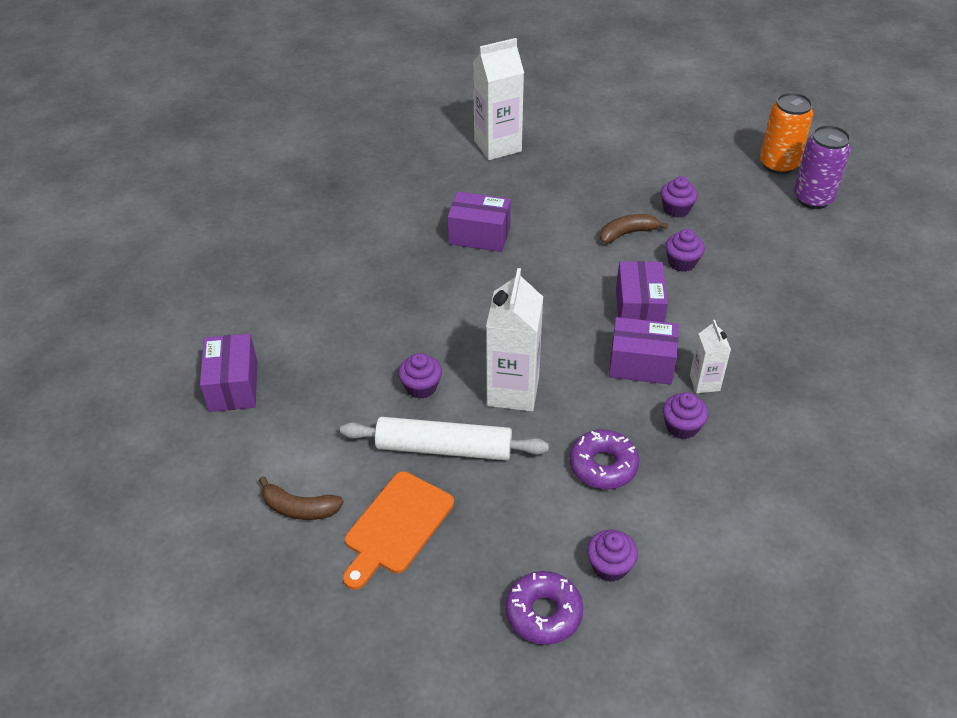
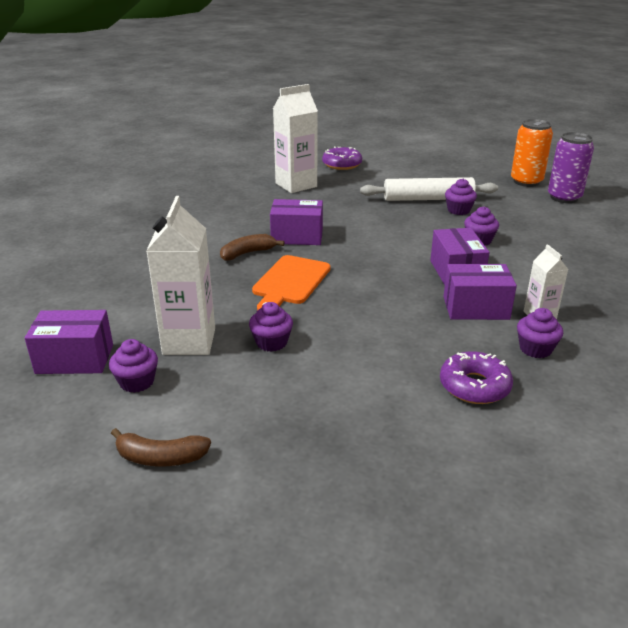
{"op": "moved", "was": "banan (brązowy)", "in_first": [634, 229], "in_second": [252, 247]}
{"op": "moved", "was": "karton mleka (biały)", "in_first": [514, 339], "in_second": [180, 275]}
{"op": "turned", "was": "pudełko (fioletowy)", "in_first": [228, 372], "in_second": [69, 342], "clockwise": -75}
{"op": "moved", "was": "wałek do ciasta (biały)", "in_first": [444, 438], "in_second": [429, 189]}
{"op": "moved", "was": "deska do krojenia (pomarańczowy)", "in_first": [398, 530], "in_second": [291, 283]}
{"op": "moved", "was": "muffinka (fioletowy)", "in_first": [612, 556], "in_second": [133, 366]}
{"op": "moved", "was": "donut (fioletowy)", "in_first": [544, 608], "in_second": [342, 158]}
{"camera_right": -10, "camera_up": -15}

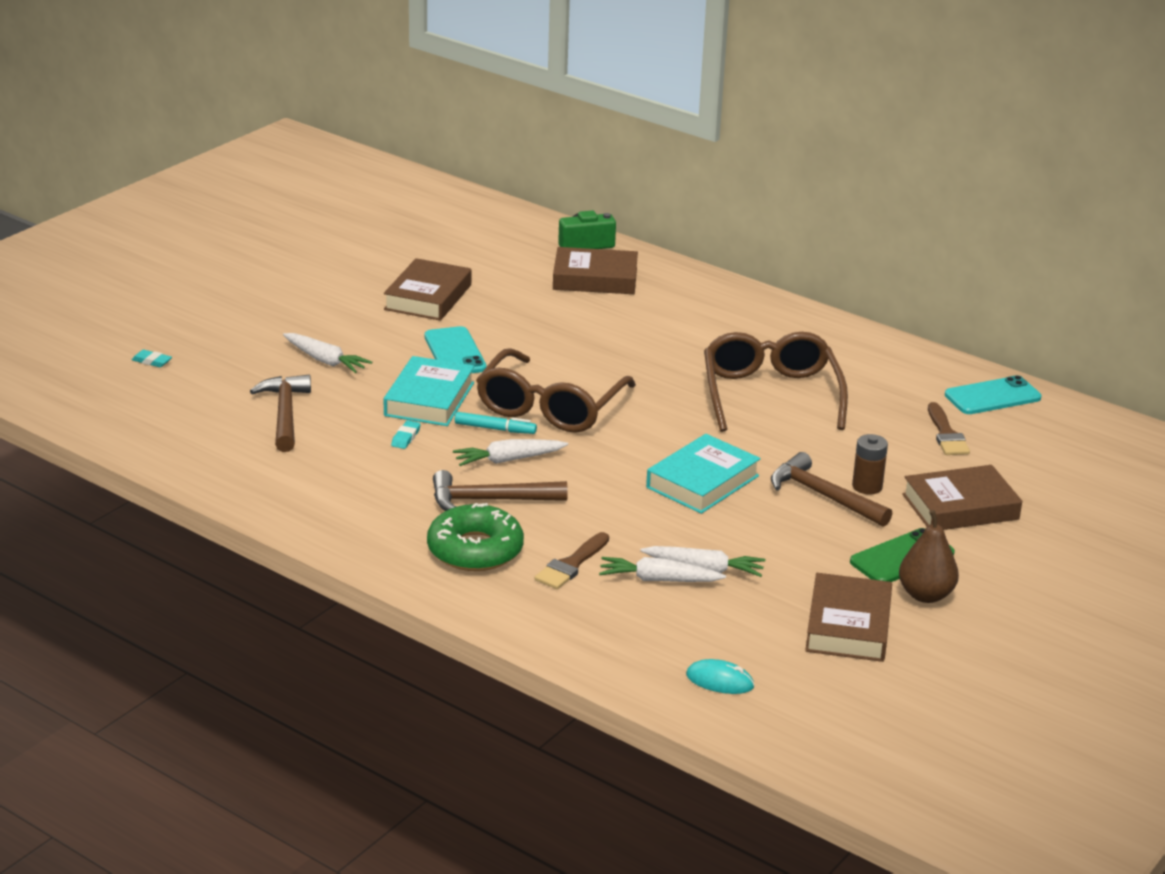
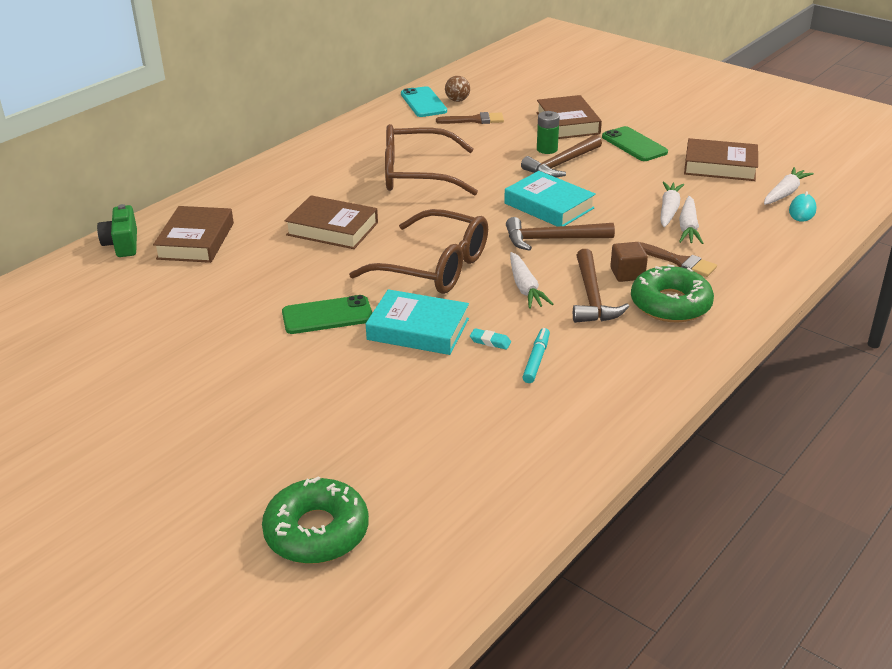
{"op": "moved", "was": "książka (brązowy)", "in_first": [427, 289], "in_second": [331, 222]}
{"op": "recoloured", "was": "telefon (turkusowy)", "now": "telefon (zielony)", "in_first": [456, 349], "in_second": [327, 314]}
{"op": "moved", "was": "marchewka (biały)", "in_first": [328, 353], "in_second": [789, 186]}
{"op": "replaced", "was": "gumka do mazania (turkusowy)", "now": "donut (zielony)", "in_first": [152, 358], "in_second": [315, 520]}
{"op": "moved", "was": "młotek (brązowy)", "in_first": [280, 413], "in_second": [560, 234]}
{"op": "moved", "was": "flamaster (turkusowy)", "in_first": [496, 423], "in_second": [536, 355]}
{"op": "recoloured", "was": "bateria (brązowy)", "now": "bateria (zielony)", "in_first": [870, 464], "in_second": [548, 132]}
{"op": "removed", "was": "gruszka (brązowy)", "in_first": [929, 556]}
{"op": "added", "now": "piłka (brązowy)", "in_second": [457, 89]}
{"op": "added", "now": "sześcian (brązowy)", "in_second": [629, 262]}
{"camera_right": -85, "camera_up": 5}

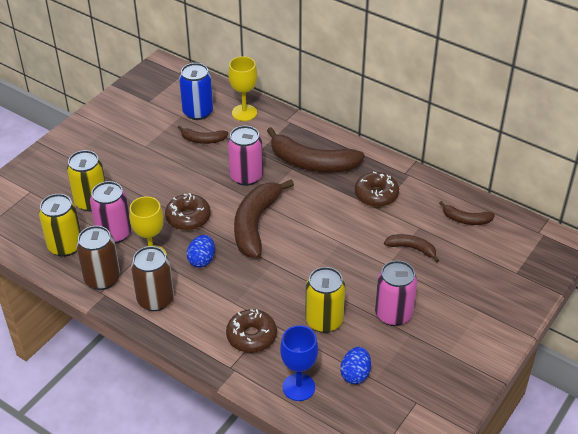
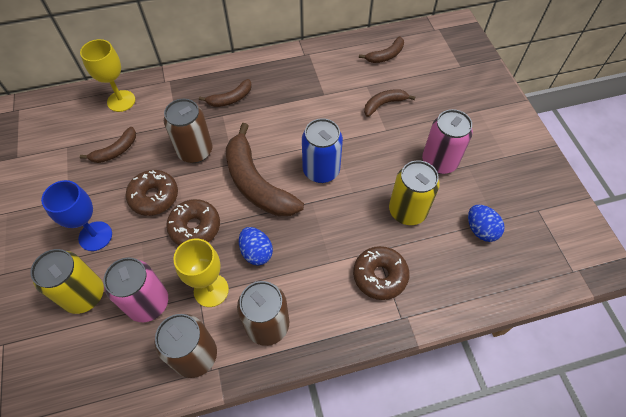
{"op": "moved", "was": "puszka (niebieski)", "in_first": [196, 91], "in_second": [322, 150]}
{"op": "recoloured", "was": "puszka (różowy)", "now": "puszka (brązowy)", "in_first": [245, 156], "in_second": [188, 131]}
{"op": "resized", "was": "banan (brązowy)", "in_first": [316, 149], "in_second": [225, 93], "ratio": 0.51}
{"op": "moved", "was": "donut (brązowy)", "in_first": [377, 189], "in_second": [151, 193]}
{"op": "removed", "was": "puszka (żółty)", "in_first": [60, 225]}
{"op": "moved", "was": "kielich (niebieski)", "in_first": [299, 363], "in_second": [76, 215]}
{"camera_right": -50, "camera_up": 15}

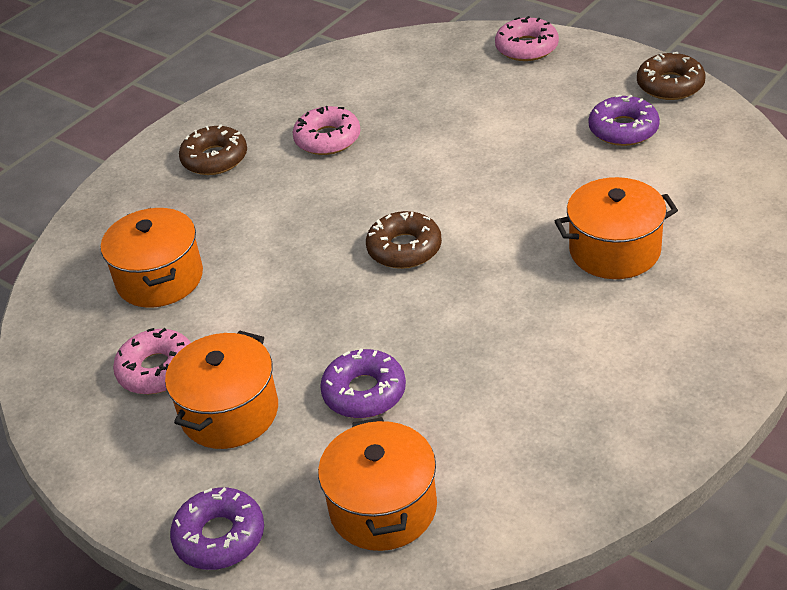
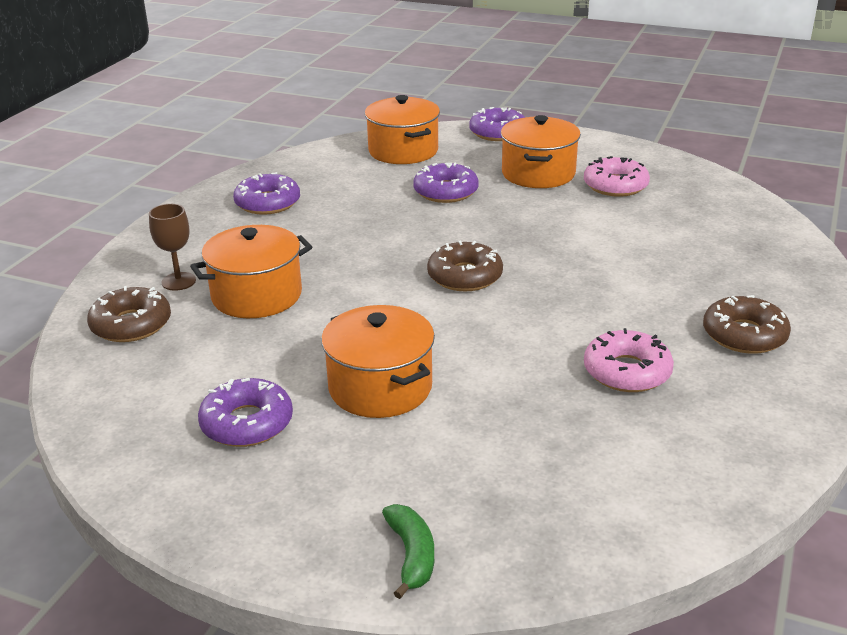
{"op": "replaced", "was": "donut (różowy)", "now": "banan (zielony)", "in_first": [527, 38], "in_second": [408, 551]}
{"op": "moved", "was": "donut (brązowy)", "in_first": [671, 76], "in_second": [129, 314]}
{"op": "moved", "was": "garnek (pomarańczowy)", "in_first": [152, 258], "in_second": [378, 361]}
{"op": "added", "now": "donut (fioletowy)", "in_second": [266, 193]}
{"op": "added", "now": "kielich (brązowy)", "in_second": [172, 247]}
{"camera_right": 160, "camera_up": -10}

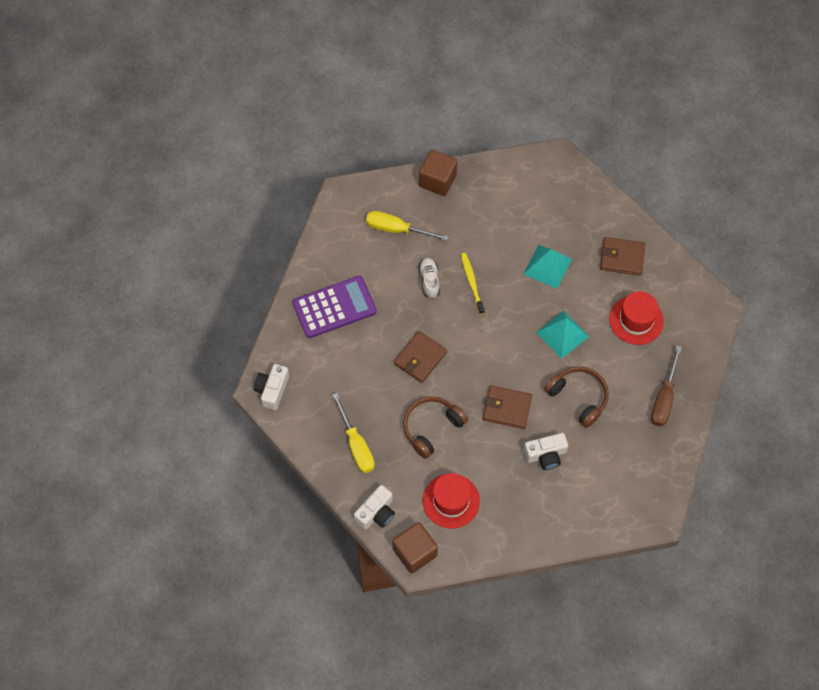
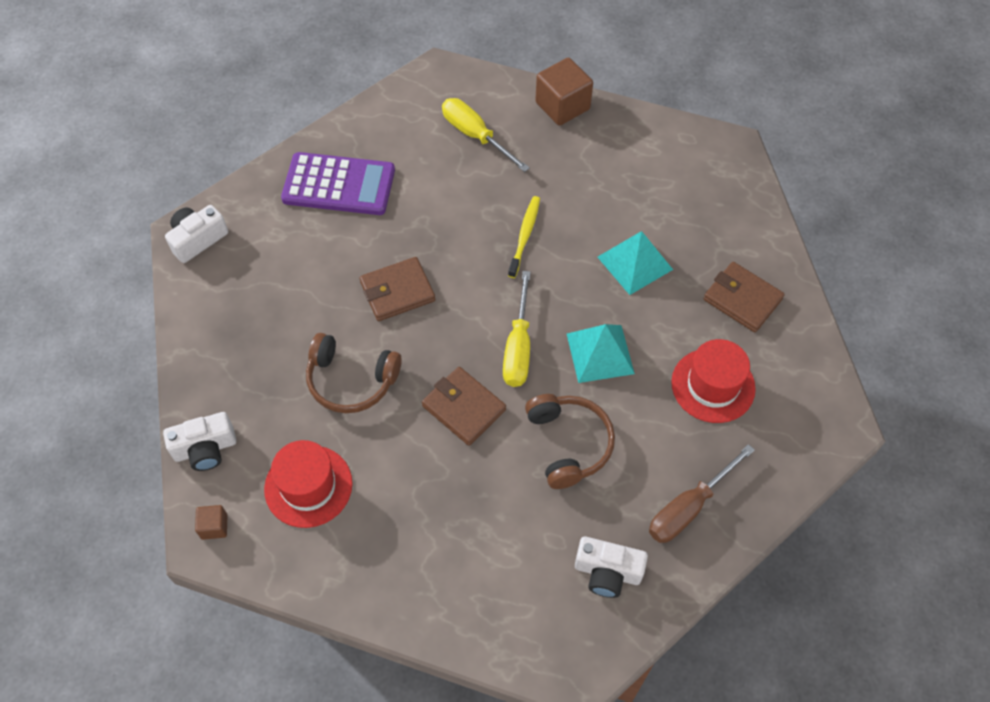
{"op": "removed", "was": "but (biały)", "in_first": [429, 278]}
{"op": "moved", "was": "śrubokręt (żółty)", "in_first": [353, 433], "in_second": [517, 329]}
{"op": "turned", "was": "słuchawki (brązowy)", "in_first": [435, 427], "in_second": [354, 373], "clockwise": -150}
{"op": "moved", "was": "aparat fotograficzny (biały)", "in_first": [546, 451], "in_second": [611, 567]}
{"op": "resized", "was": "sześcian (brązowy)", "in_first": [415, 547], "in_second": [211, 522], "ratio": 0.5}
{"camera_right": 30, "camera_up": -5}

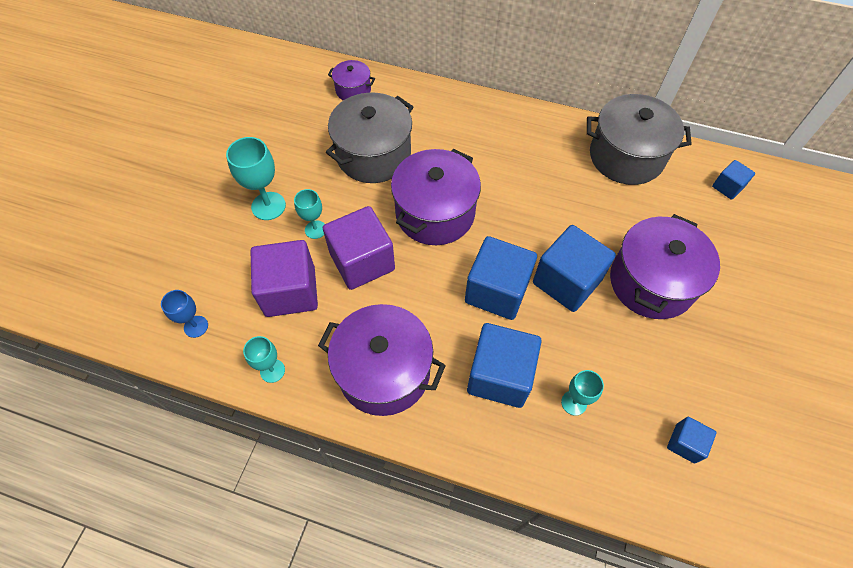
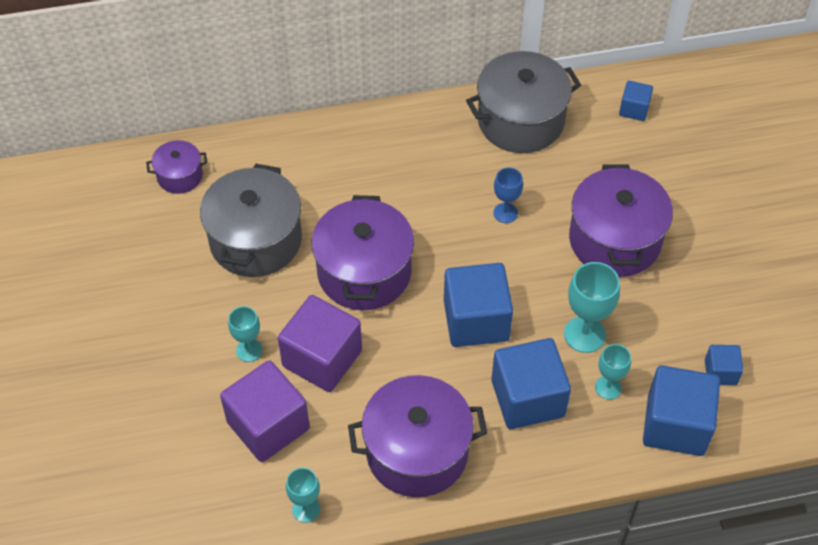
{"op": "moved", "was": "kielich (turkusowy)", "in_first": [256, 178], "in_second": [592, 307]}
{"op": "moved", "was": "sześcian (niebieski)", "in_first": [574, 268], "in_second": [681, 410]}
{"op": "moved", "was": "kielich (niebieski)", "in_first": [184, 314], "in_second": [508, 195]}
{"camera_right": -30, "camera_up": -5}

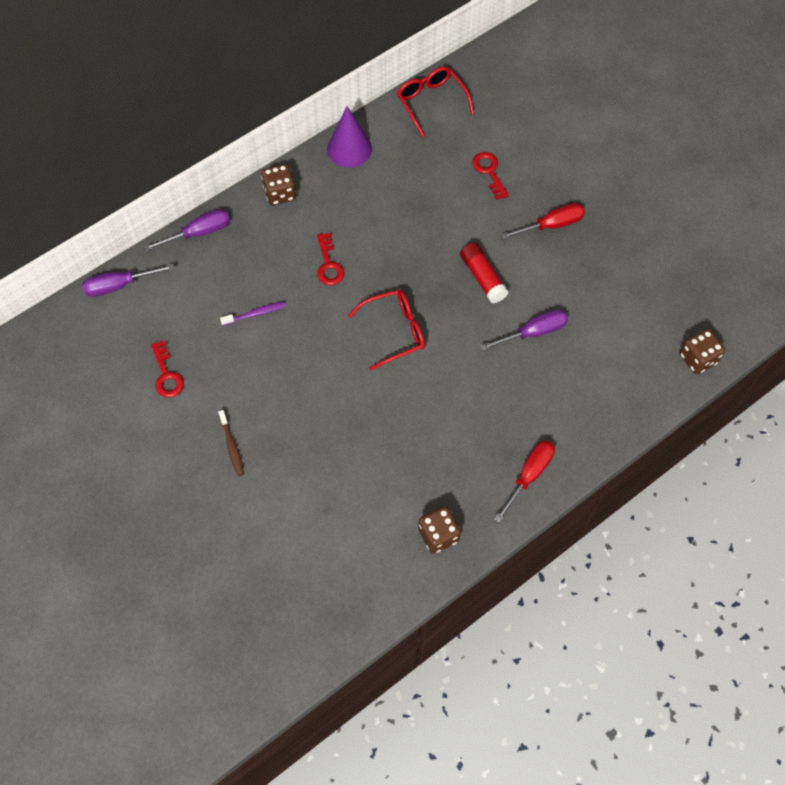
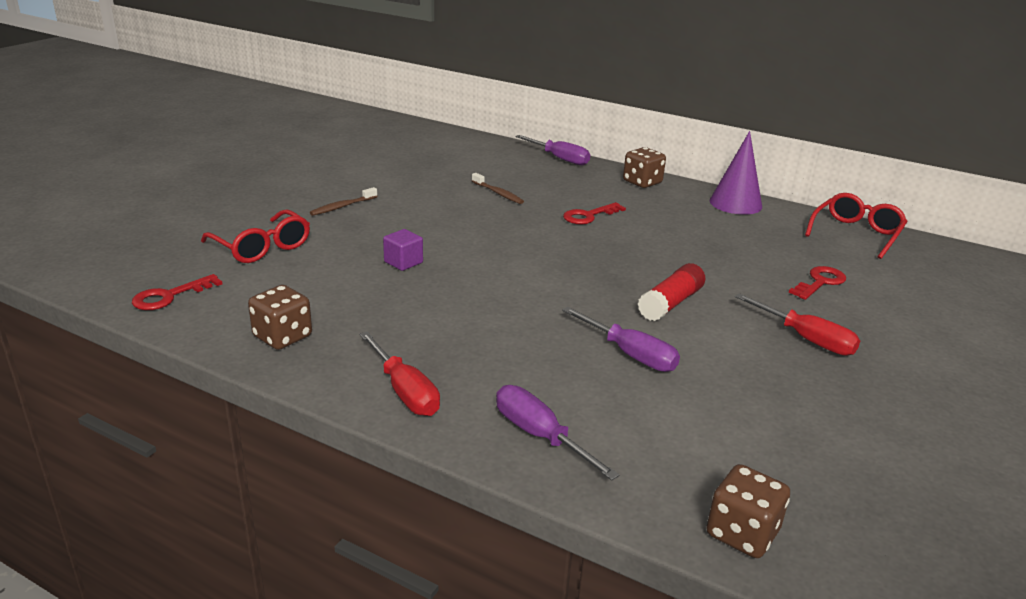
{"op": "moved", "was": "śrubokręt (fioletowy)", "in_first": [128, 280], "in_second": [557, 432]}
{"op": "moved", "was": "okulary (czerwony)", "in_first": [386, 330], "in_second": [255, 236]}
{"op": "recoloured", "was": "szczoteczka do zębów (fioletowy)", "now": "szczoteczka do zębów (brązowy)", "in_first": [253, 313], "in_second": [498, 188]}
{"op": "moved", "was": "klucz (czerwony)", "in_first": [167, 368], "in_second": [177, 292]}
{"op": "turned", "was": "śrubokręt (czerwony)", "in_first": [524, 481], "in_second": [400, 373], "clockwise": 45}
{"op": "added", "now": "sześcian (fioletowy)", "in_second": [403, 250]}
{"camera_right": 65, "camera_up": -35}

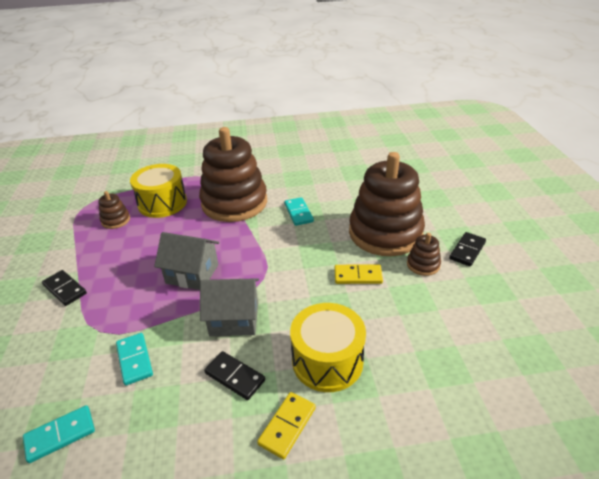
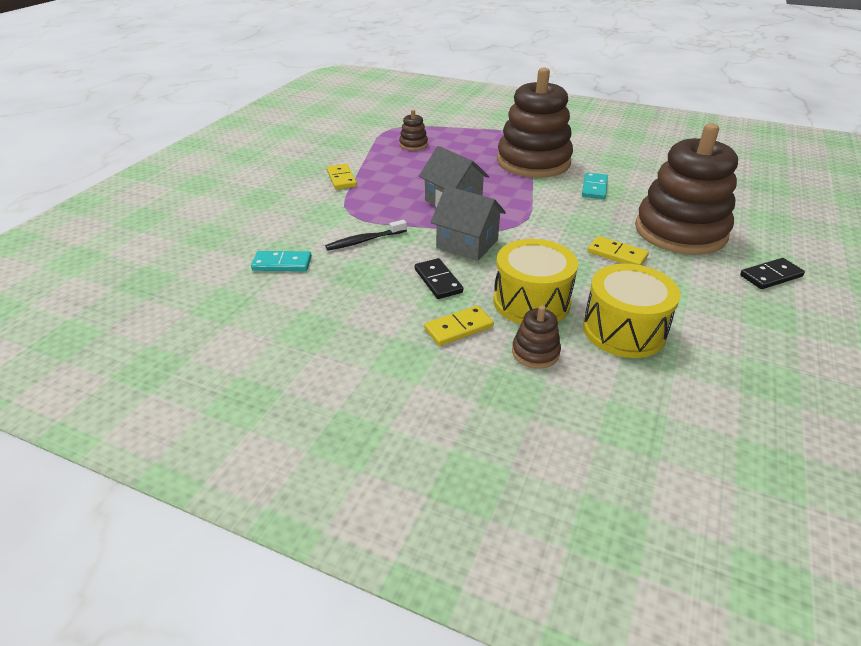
{"op": "moved", "was": "bęben (żółty)", "in_first": [158, 191], "in_second": [631, 311]}
{"op": "moved", "was": "zabawka nakładanka (brązowy)", "in_first": [424, 254], "in_second": [536, 337]}
{"op": "recoloured", "was": "kostka domina (czarny)", "now": "kostka domina (żółty)", "in_first": [64, 288], "in_second": [342, 177]}
{"op": "replaced", "was": "kostka domina (turkusowy)", "now": "szczoteczka do zębów (czarny)", "in_first": [134, 359], "in_second": [366, 235]}
{"camera_right": 30, "camera_up": 0}

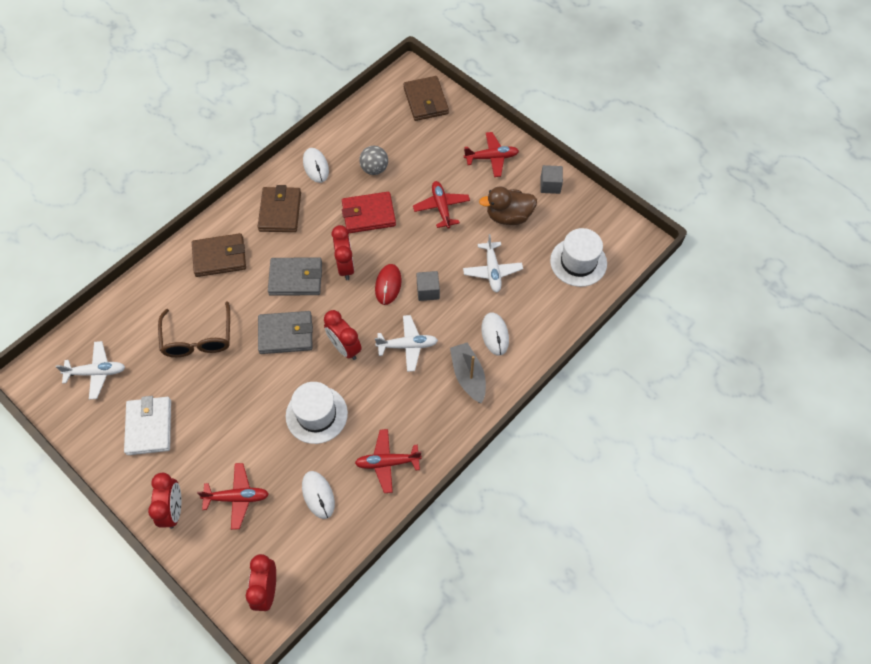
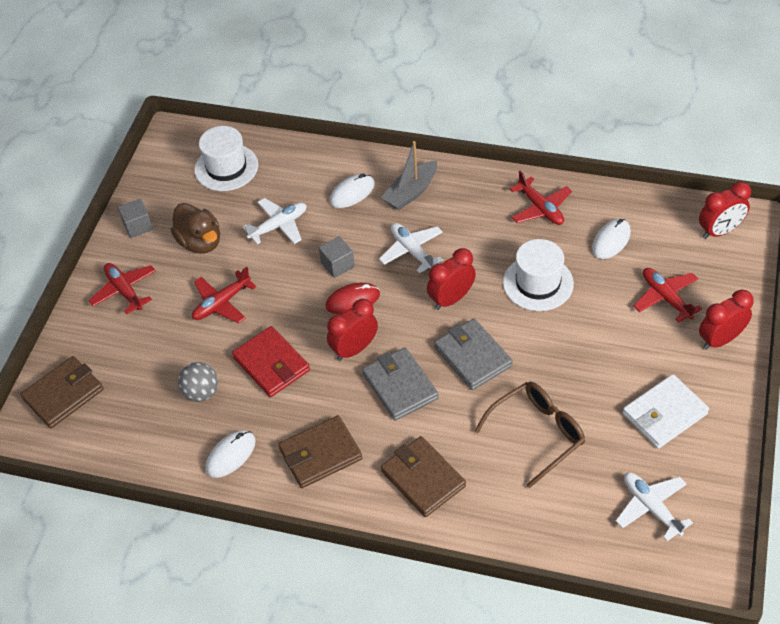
{"op": "turned", "was": "budzik (czerwony)", "in_first": [343, 335], "in_second": [451, 279], "clockwise": -150}
{"camera_right": -115, "camera_up": -10}

